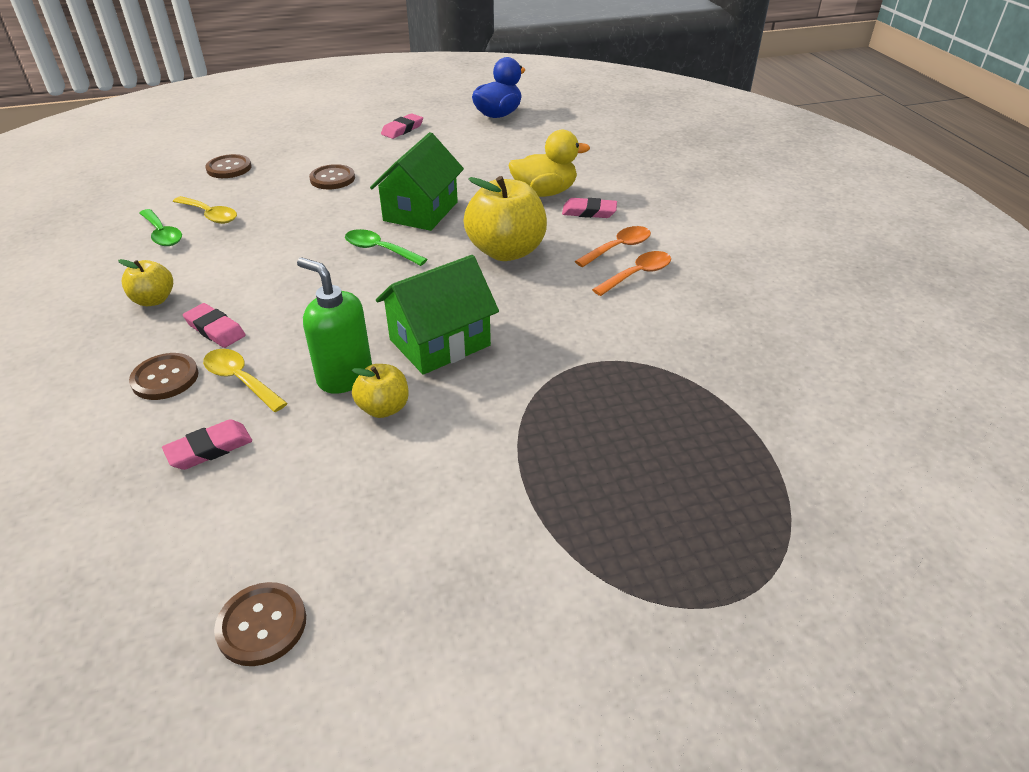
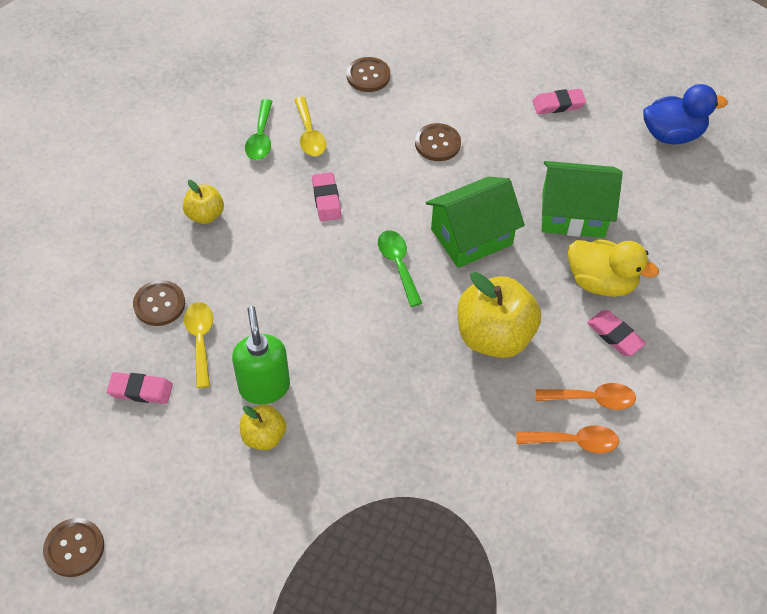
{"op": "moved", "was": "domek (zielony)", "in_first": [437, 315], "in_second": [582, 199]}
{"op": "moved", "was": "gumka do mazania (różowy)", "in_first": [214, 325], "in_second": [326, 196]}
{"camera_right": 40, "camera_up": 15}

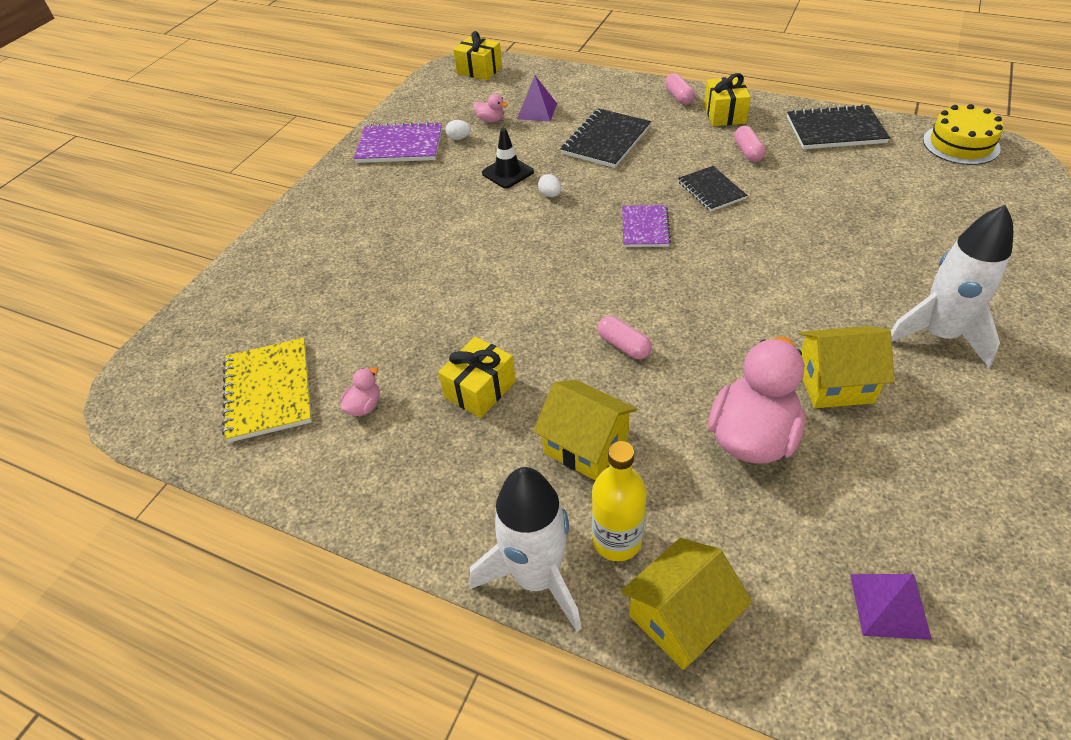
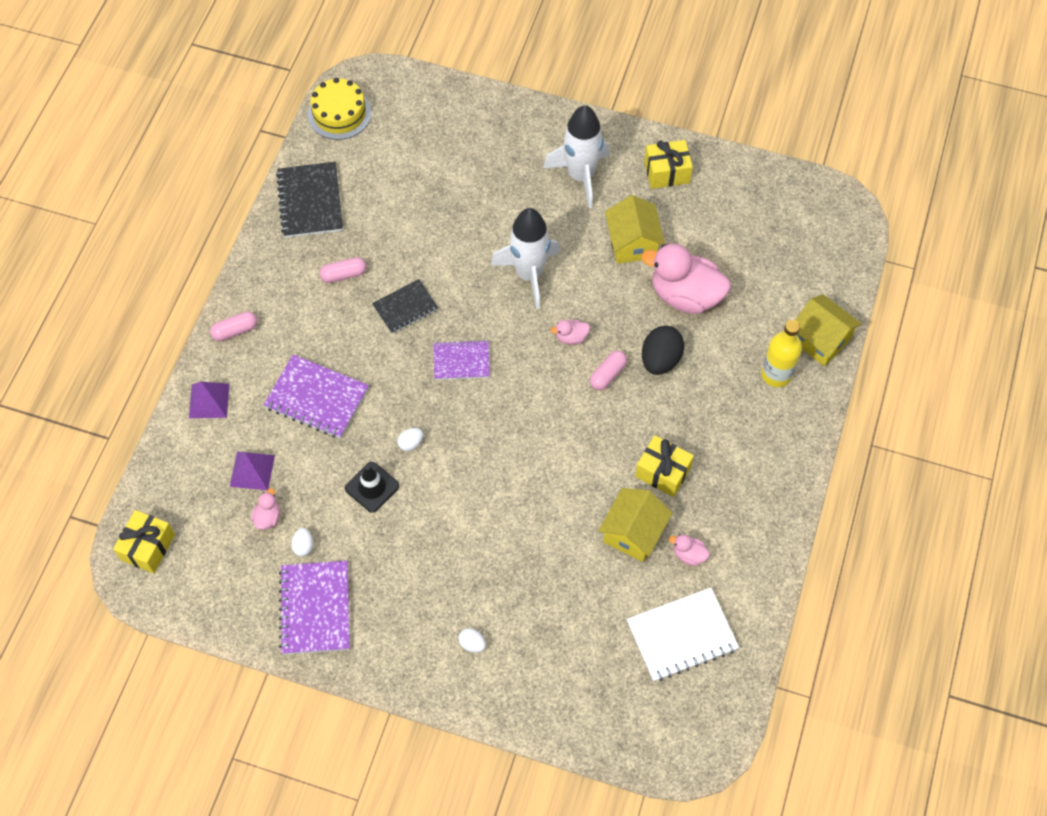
{"op": "moved", "was": "prezent (żółty)", "in_first": [727, 99], "in_second": [668, 164]}
{"op": "recoloured", "was": "zeszyt (czarny)", "now": "zeszyt (fioletowy)", "in_first": [606, 138], "in_second": [316, 396]}
{"op": "recoloured", "was": "zeszyt (żółty)", "now": "zeszyt (biały)", "in_first": [267, 390], "in_second": [683, 635]}
{"op": "moved", "was": "domek (żółty)", "in_first": [585, 430], "in_second": [635, 525]}
{"op": "moved", "was": "rakieta (biały)", "in_first": [526, 549], "in_second": [525, 258]}
{"op": "moved", "was": "piramida (fioletowy)", "in_first": [891, 607], "in_second": [209, 400]}
{"op": "added", "now": "kaczka (różowy)", "in_second": [570, 332]}
{"op": "added", "now": "jajko (czarny)", "in_second": [663, 350]}
{"op": "added", "now": "jajko (biały)", "in_second": [472, 640]}
{"camera_right": -100, "camera_up": 15}

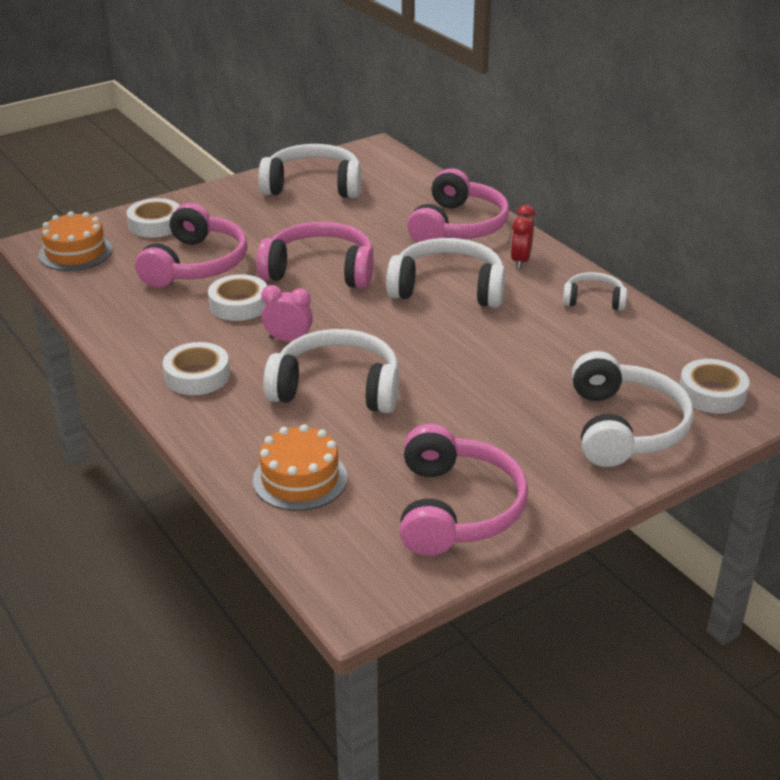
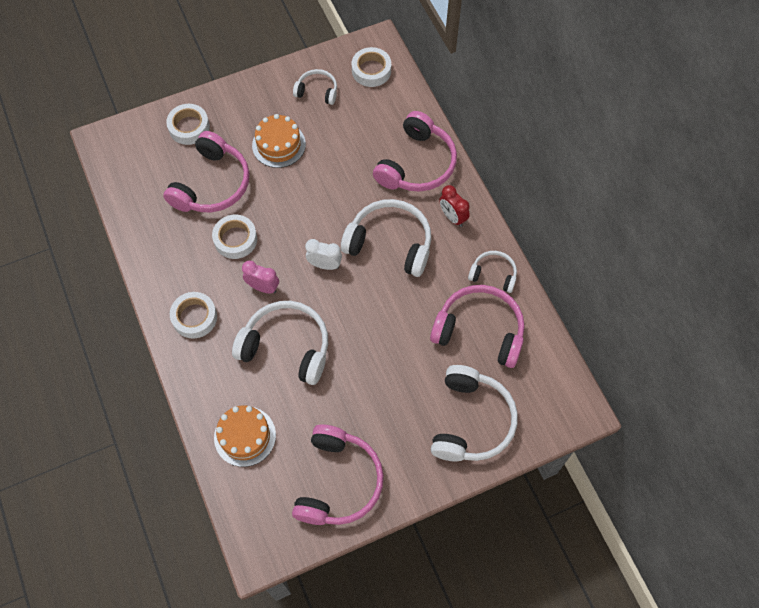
{"op": "resized", "was": "słuchawki (biały)", "in_first": [310, 171], "in_second": [315, 87], "ratio": 0.54}
{"op": "turned", "was": "budzik (czerwony)", "in_first": [523, 237], "in_second": [454, 206], "clockwise": -60}
{"op": "moved", "was": "tort (pomarańczowy)", "in_first": [76, 241], "in_second": [279, 141]}
{"op": "moved", "was": "słuchawki (różowy)", "in_first": [314, 255], "in_second": [477, 326]}
{"op": "moved", "was": "taśma klejąca (biały)", "in_first": [714, 386], "in_second": [371, 67]}
{"op": "added", "now": "budzik (biały)", "in_second": [323, 254]}
{"camera_right": 10, "camera_up": 30}

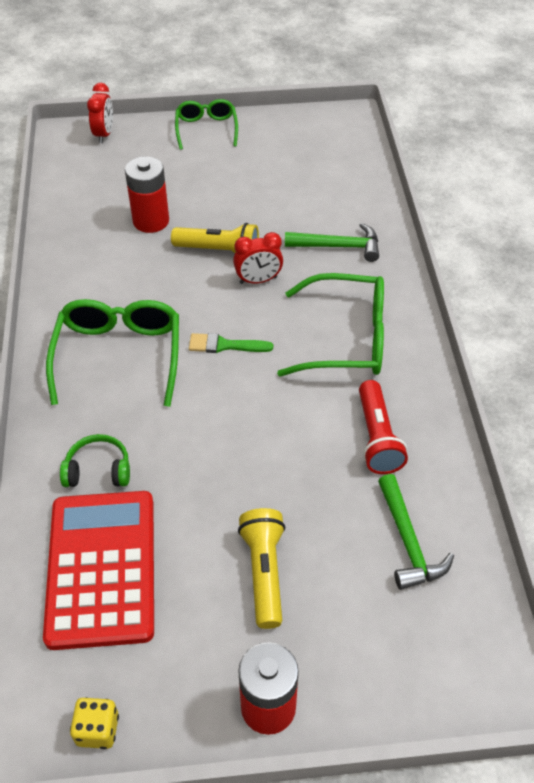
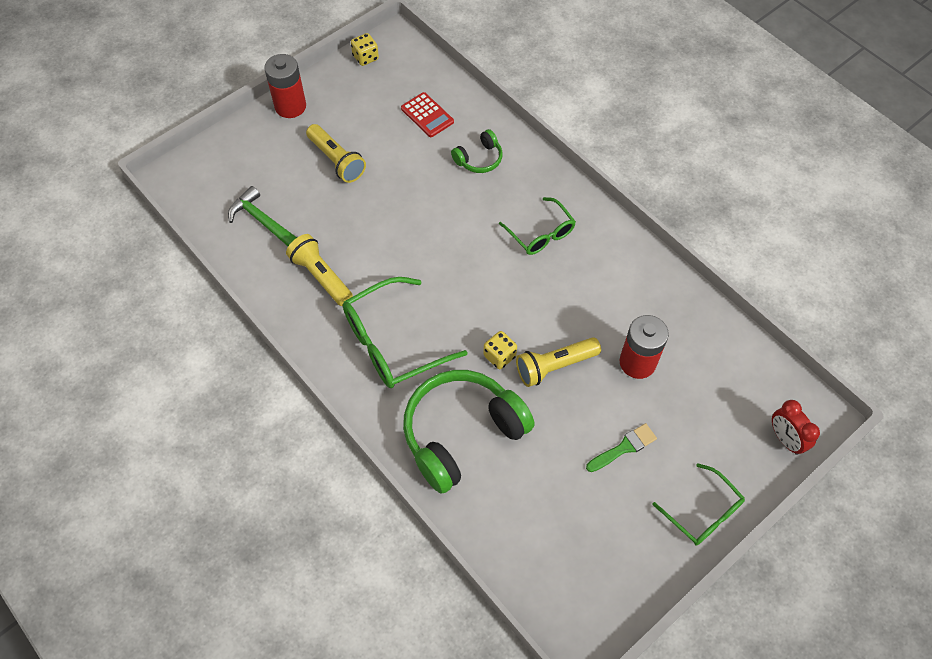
{"op": "replaced", "was": "młotek (zielony)", "now": "słuchawki (zielony)", "in_first": [332, 242], "in_second": [469, 432]}
{"op": "replaced", "was": "budzik (czerwony)", "now": "kostka do gry (żółty)", "in_first": [258, 258], "in_second": [500, 350]}
{"op": "resized", "was": "okulary (zielony)", "in_first": [112, 353], "in_second": [537, 226], "ratio": 0.62}
{"op": "moved", "was": "pędzel (zielony)", "in_first": [231, 343], "in_second": [621, 447]}
{"op": "recoloured", "was": "latarka (czerwony)", "now": "latarka (żółty)", "in_first": [383, 427], "in_second": [319, 270]}
{"op": "resized", "was": "kalkulator (czerwony)", "in_first": [98, 570], "in_second": [427, 114], "ratio": 0.47}
{"camera_right": 145, "camera_up": 10}

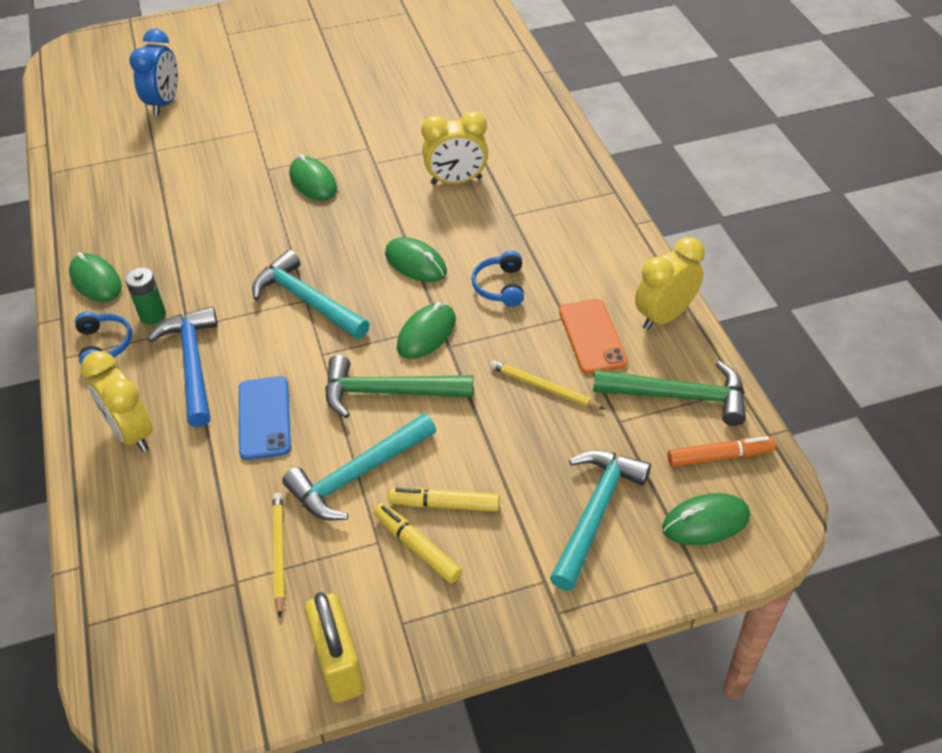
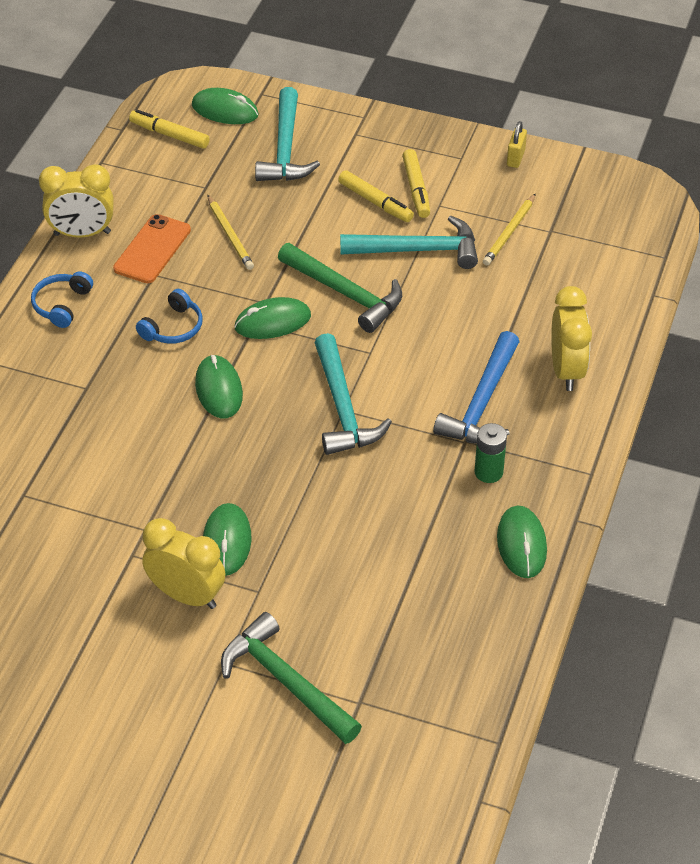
{"op": "removed", "was": "budzik (niebieski)", "in_first": [153, 72]}
{"op": "moved", "was": "budzik (żółty)", "in_first": [454, 148], "in_second": [183, 563]}
{"op": "moved", "was": "słuchawki (niebieski)", "in_first": [103, 338], "in_second": [62, 299]}
{"op": "moved", "was": "młotek (zielony)", "in_first": [669, 393], "in_second": [291, 678]}
{"op": "removed", "was": "telefon (niebieski)", "in_first": [265, 418]}
{"op": "recoloured", "was": "flamaster (pomarańczowy)", "now": "flamaster (żółty)", "in_first": [722, 451], "in_second": [169, 129]}
{"op": "turned", "was": "młotek (turkusowy)", "in_first": [600, 520], "in_second": [287, 134], "clockwise": -60}
{"op": "resized", "was": "kłódka (żółty)", "in_first": [334, 647], "in_second": [517, 144], "ratio": 0.52}
{"camera_right": -145, "camera_up": 0}

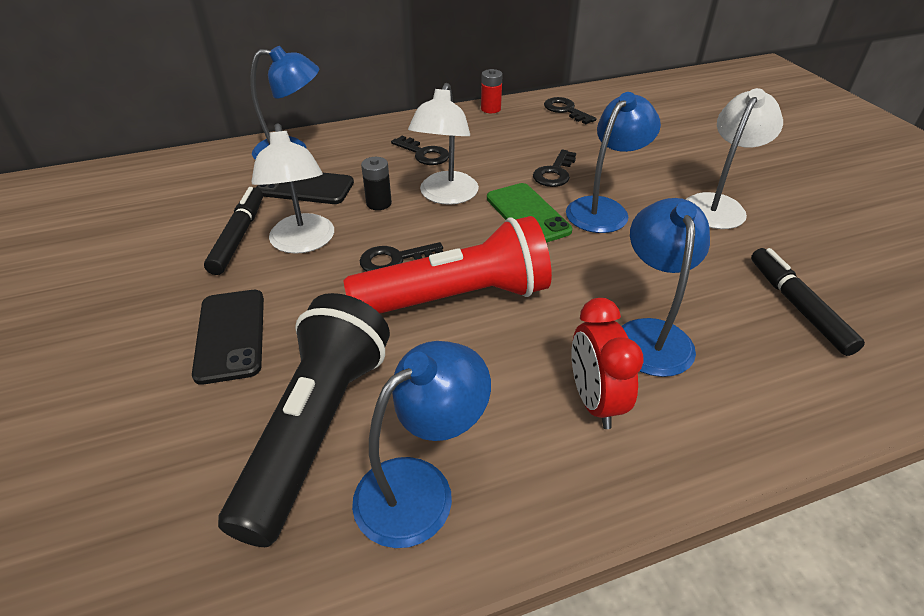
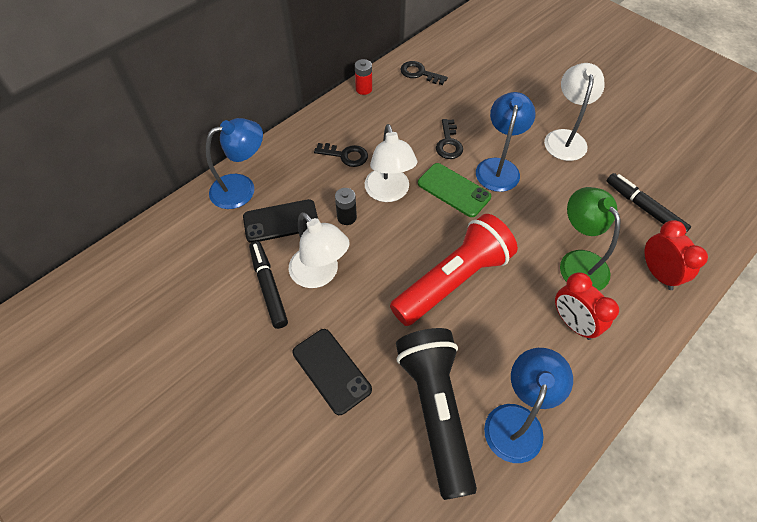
{"op": "recoloured", "was": "lampka (niebieski)", "now": "lampka (zielony)", "in_first": [666, 287], "in_second": [590, 239]}
{"op": "removed", "was": "klucz (czarny)", "in_first": [402, 257]}
{"op": "added", "now": "budzik (czerwony)", "in_second": [676, 255]}
{"camera_right": -25, "camera_up": 15}

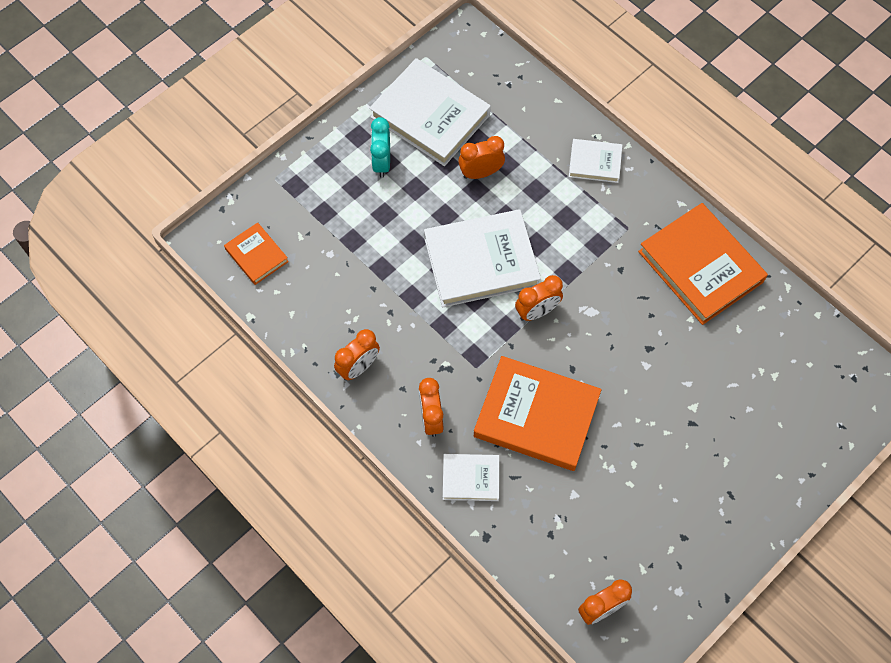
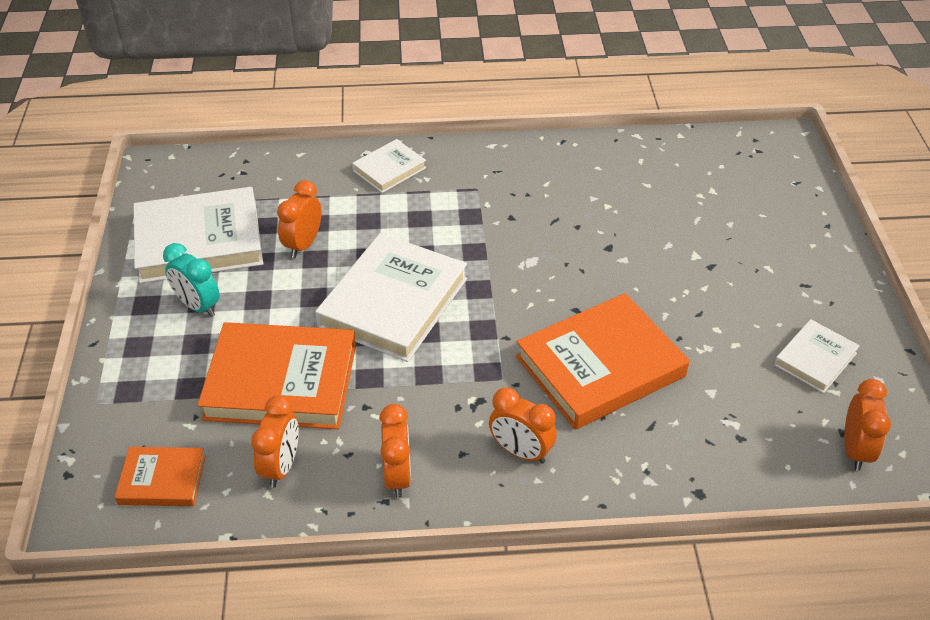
{"op": "moved", "was": "książka (pomarańczowy)", "in_first": [703, 264], "in_second": [276, 375]}
{"op": "moved", "was": "budzik (pomarańczowy)", "in_first": [539, 298], "in_second": [275, 441]}
{"op": "moved", "was": "książka (biały)", "in_first": [471, 477], "in_second": [817, 356]}
{"camera_right": -50, "camera_up": -20}

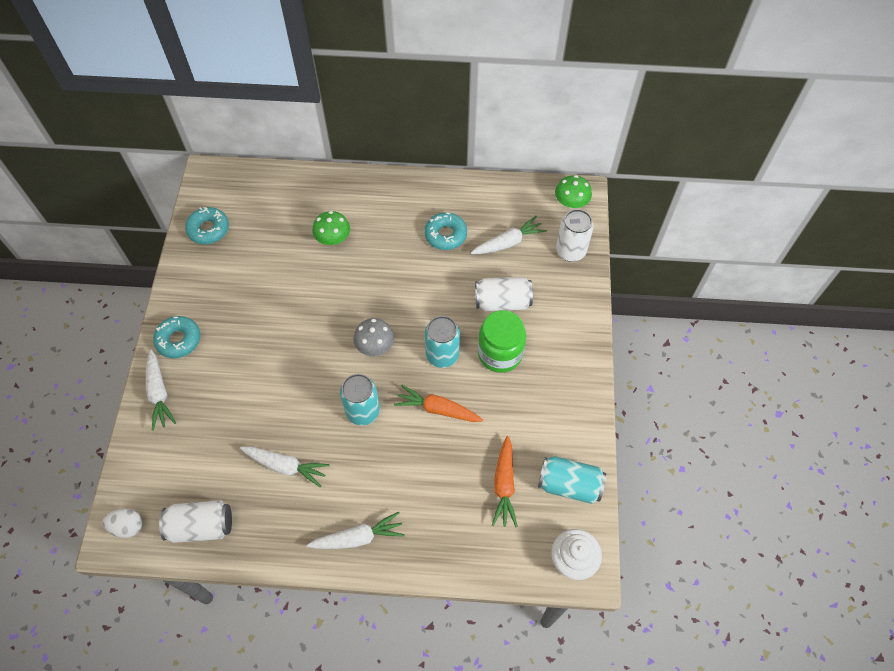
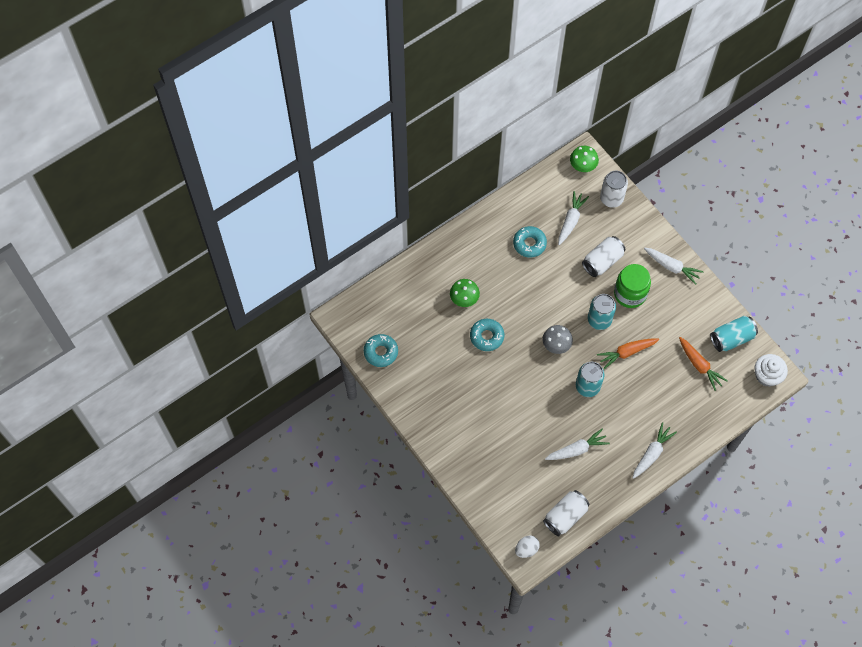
{"op": "moved", "was": "donut (turkusowy)", "in_first": [176, 337], "in_second": [487, 335]}
{"op": "moved", "was": "marchewka (biały)", "in_first": [161, 390], "in_second": [674, 266]}
{"camera_right": -40, "camera_up": 5}

